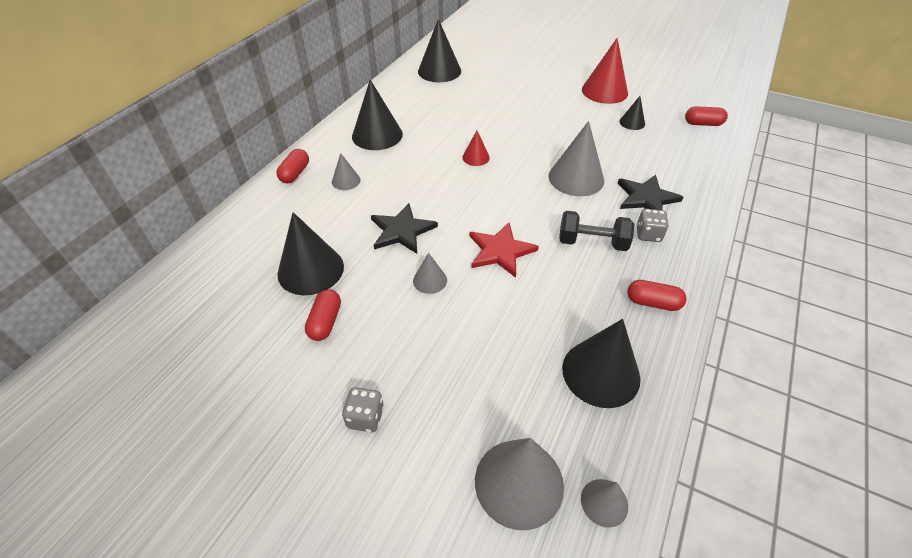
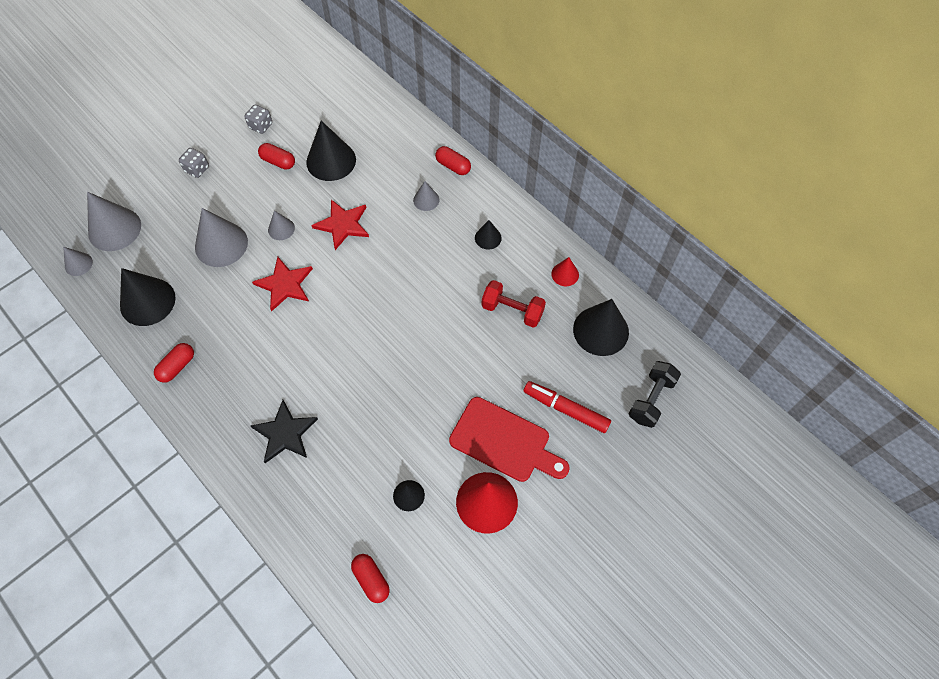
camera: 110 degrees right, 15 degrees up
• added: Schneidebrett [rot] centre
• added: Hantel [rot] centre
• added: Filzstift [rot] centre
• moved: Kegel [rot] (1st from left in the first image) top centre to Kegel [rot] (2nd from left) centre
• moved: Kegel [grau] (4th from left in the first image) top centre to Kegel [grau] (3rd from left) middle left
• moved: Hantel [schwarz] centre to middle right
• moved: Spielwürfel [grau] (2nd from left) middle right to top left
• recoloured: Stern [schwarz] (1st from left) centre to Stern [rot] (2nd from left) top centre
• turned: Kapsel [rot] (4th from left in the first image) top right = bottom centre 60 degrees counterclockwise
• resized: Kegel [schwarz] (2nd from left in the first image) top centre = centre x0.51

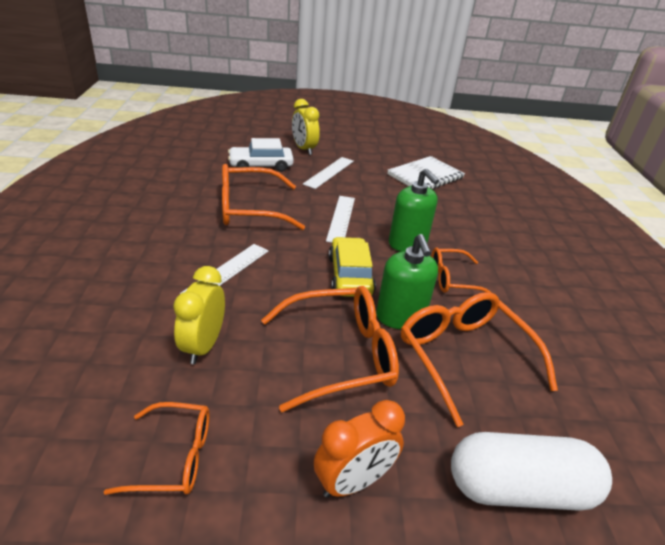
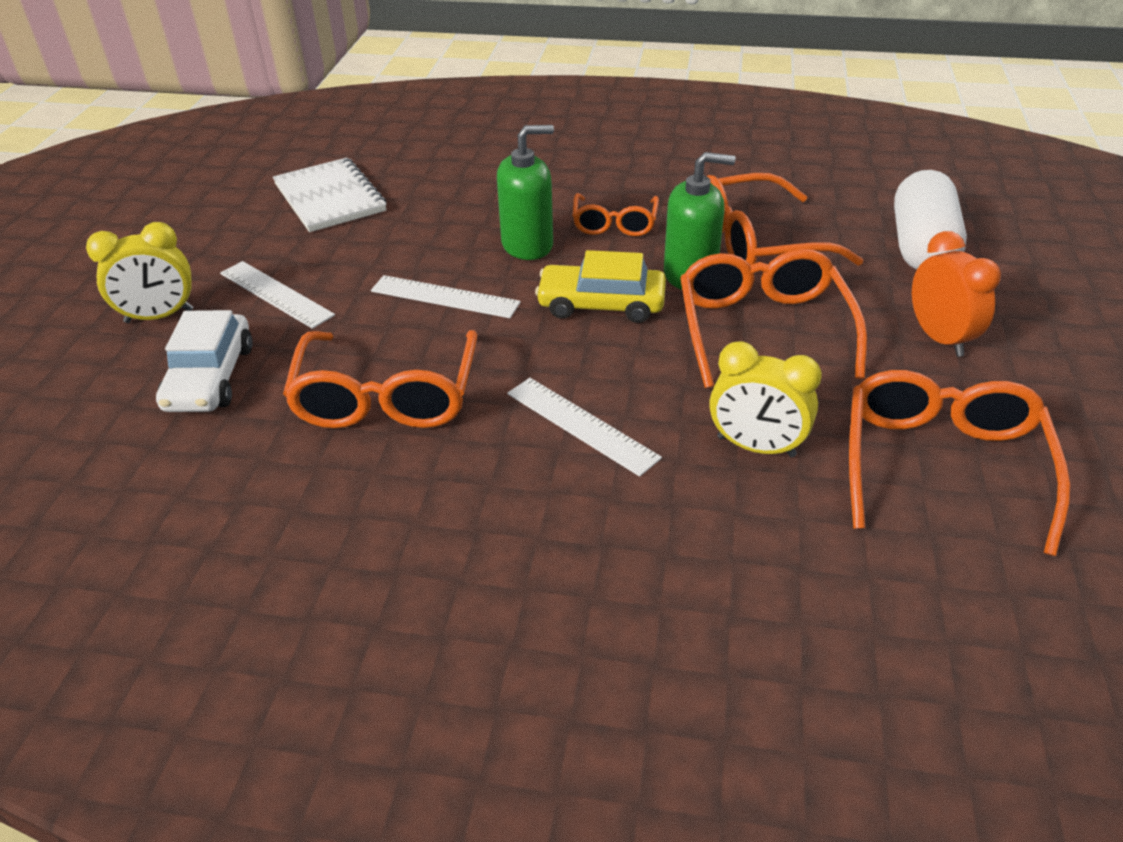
camera: 75 degrees left, 5 degrees up
• resized: Brille [orange] (1st from left in the first image) bottom left = middle right x1.69

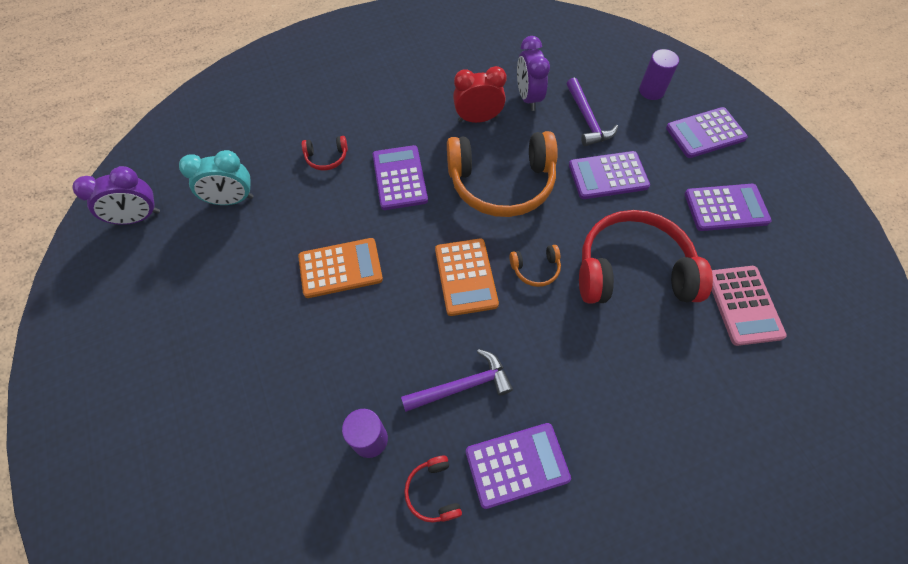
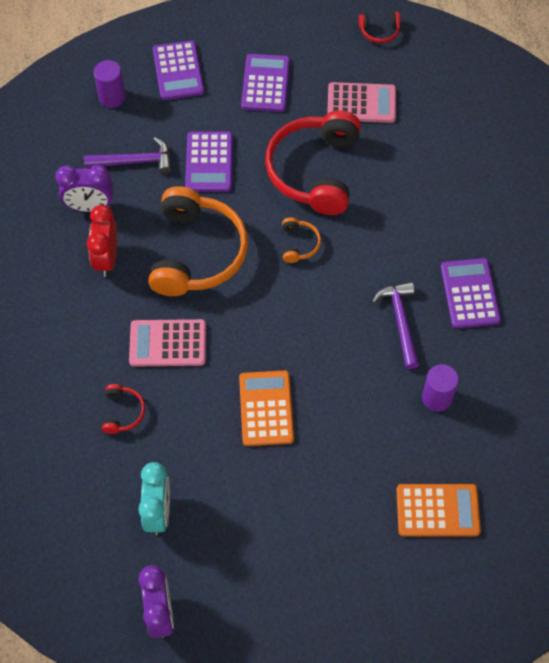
camera: 80 degrees left, 0 degrees up
• moved: Kopfhörer [rot] (2nd from left in the first image) bottom centre to Kopfhörer [rot] (3rd from left) top right
• moved: Taschenrechner [orange] (2nd from left) centre to bottom right
• recoloured: Taschenrechner [lila] (1st from left) top centre to Taschenrechner [rosa] (1st from left) middle left

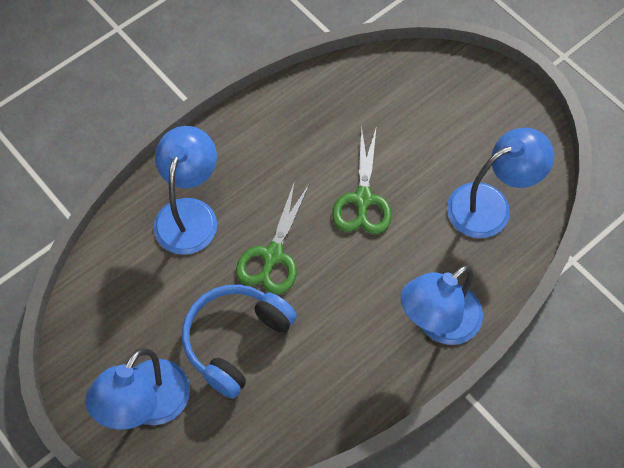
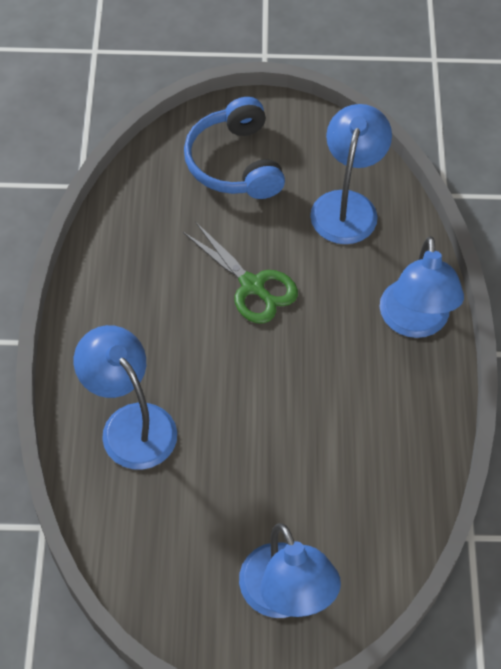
camera: 50 degrees left, 5 degrees down
• removed: Schere [grün] (1st from left) centre
• moved: Kopfhörer [blau] bottom centre to top centre

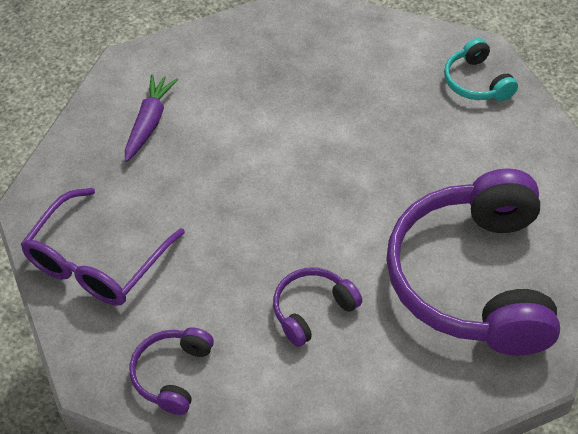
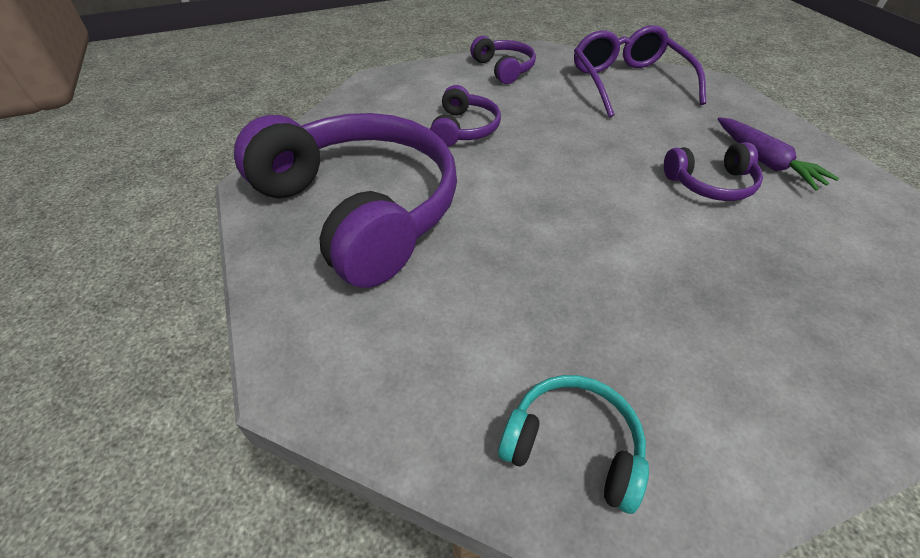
camera: 135 degrees right, 5 degrees down
• added: Kopfhörer [lila] (4th from left) top right

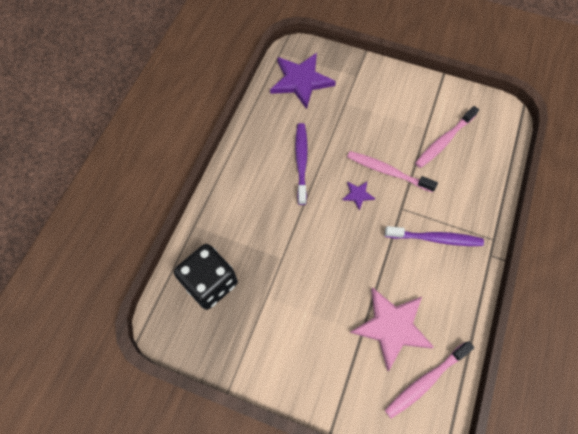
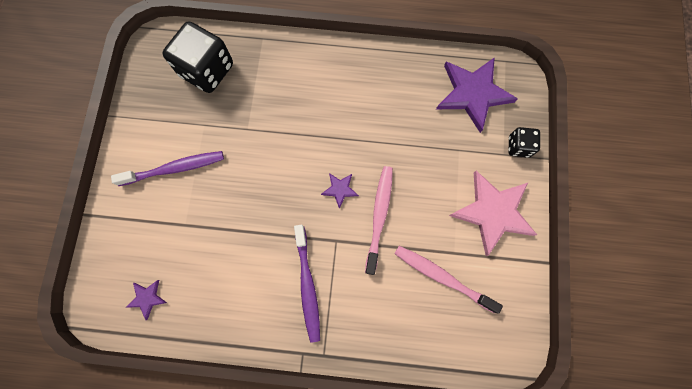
camera: 75 degrees right, 10 degrees up
• added: Spielwürfel [schwarz] (2nd from left) middle right
• moved: Zahnbürste [lila] (1st from left) centre to middle left
• moved: Stern [rosa] bottom right to middle right
• replaced: Zahnbürste [rosa] (2nd from left) bottom right to Stern [lila] (1st from left) bottom left

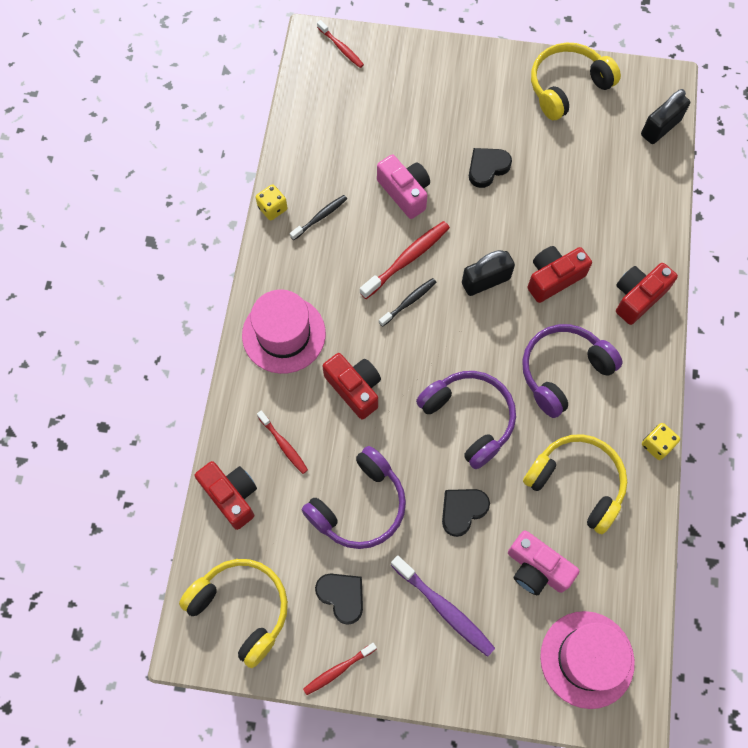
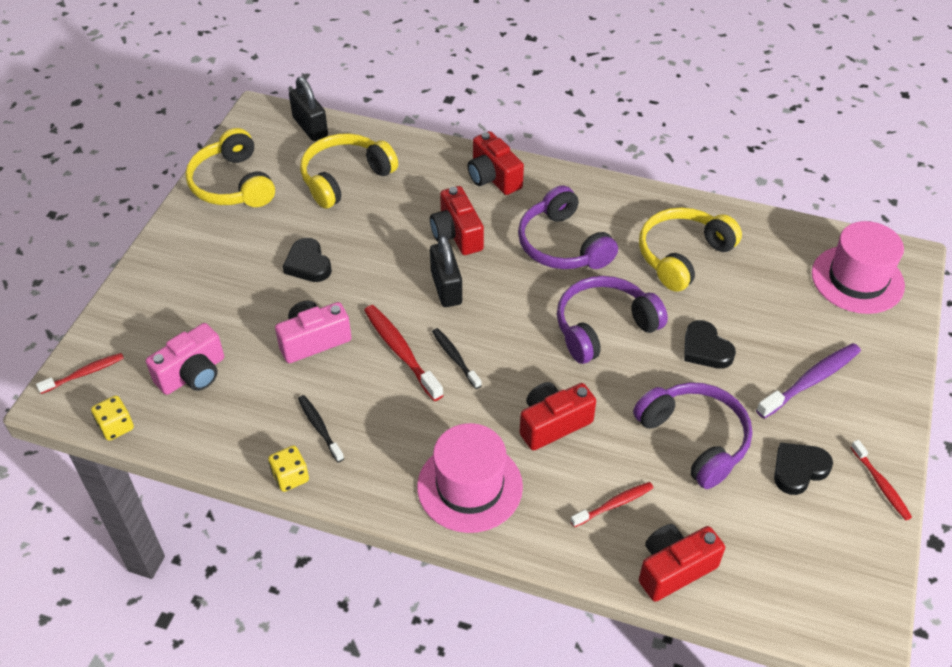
camera: 80 degrees left, 20 degrees down
• moved: Kopfhörer [gelb] (1st from left in the first image) bottom left to Kopfhörer [gelb] (2nd from left) top centre
• moved: Kamera [rosa] (2nd from left in the first image) bottom right to Kamera [rosa] (1st from left) middle left
• moved: Spielwürfel [gelb] (2nd from left in the first image) middle right to Spielwürfel [gelb] (1st from left) middle left

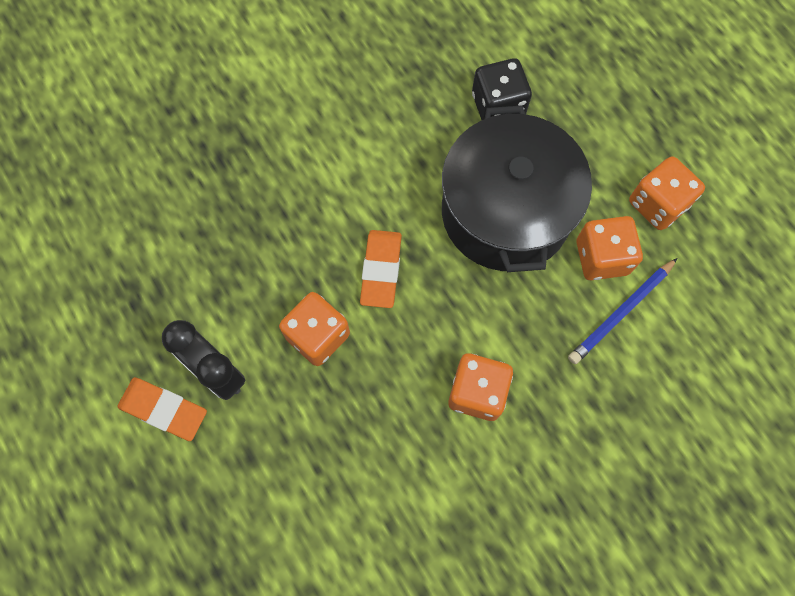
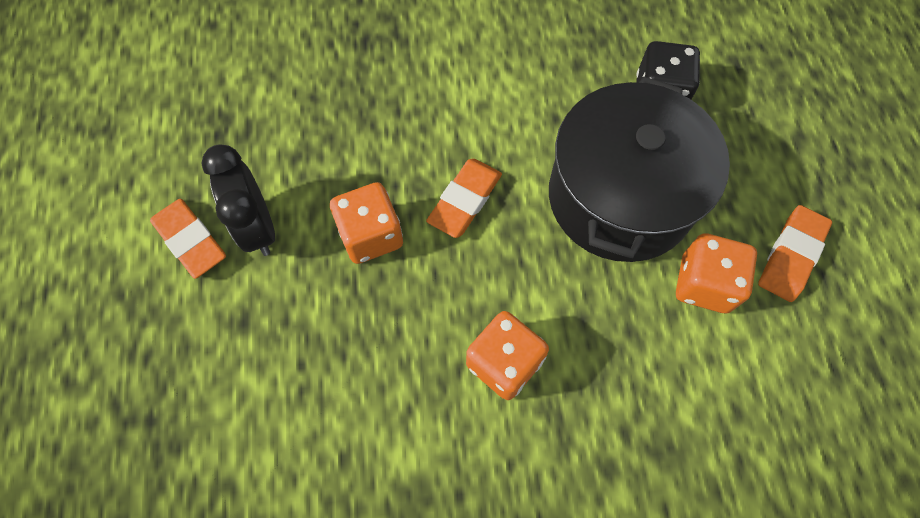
camera: 25 degrees right, 5 degrees down
• removed: Bleistift [blau] middle right
• replaced: Spielwürfel [orange] (4th from left) top right to Radiergummi [orange] (3rd from left) middle right

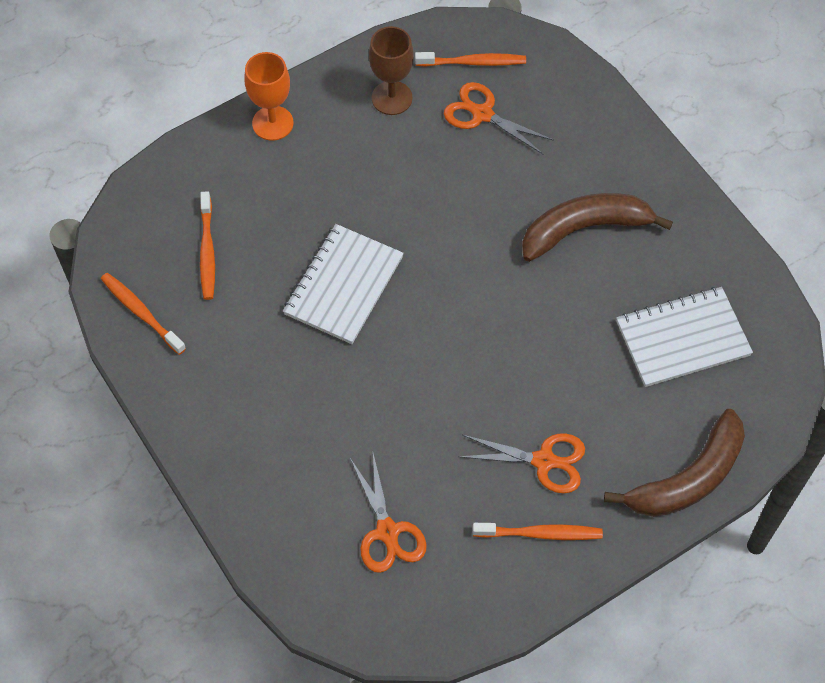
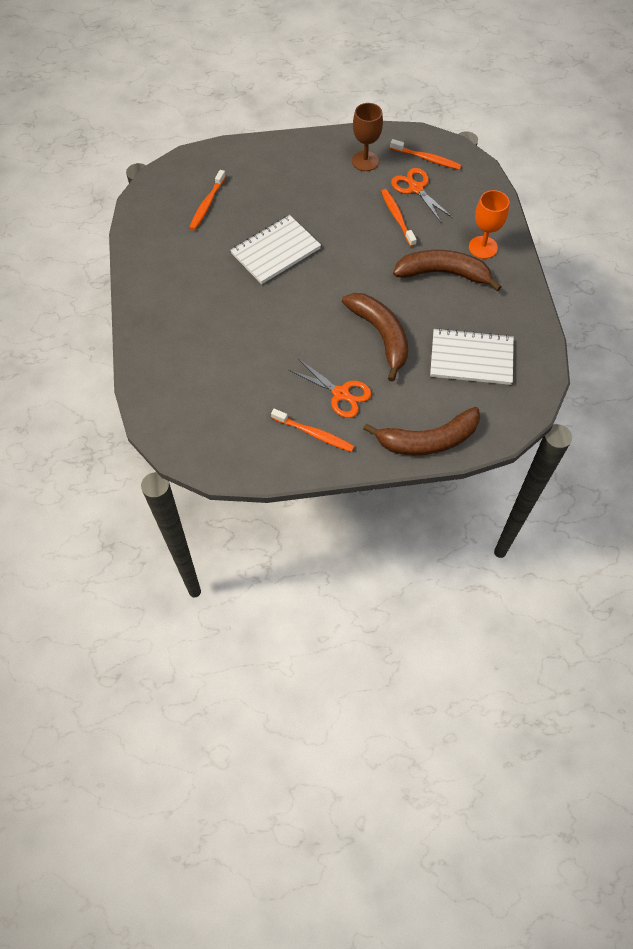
camera: 25 degrees right, 0 degrees up
• removed: Schere [orange] (1st from left) bottom centre
• added: Banane [braun] (1st from left) centre
• moved: Zahnbürste [orange] (1st from left in the first image) middle left to Zahnbürste [orange] (3rd from left) top centre
• moved: Kelch [orange] top left to top right

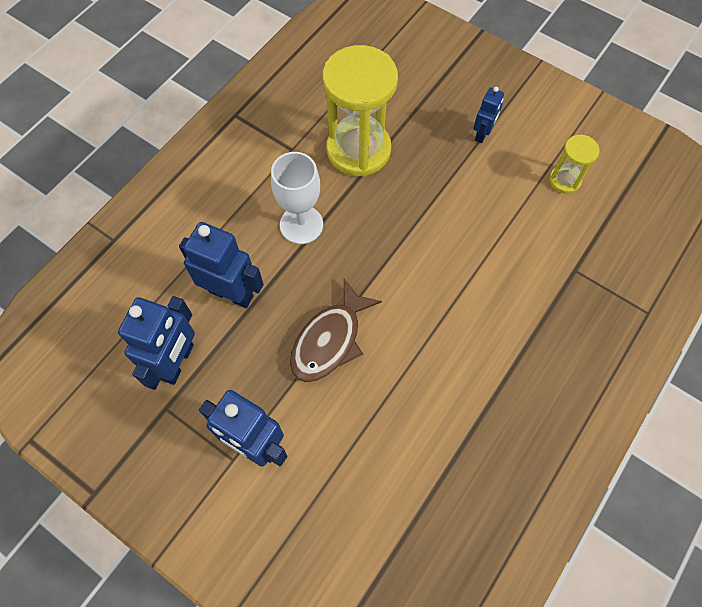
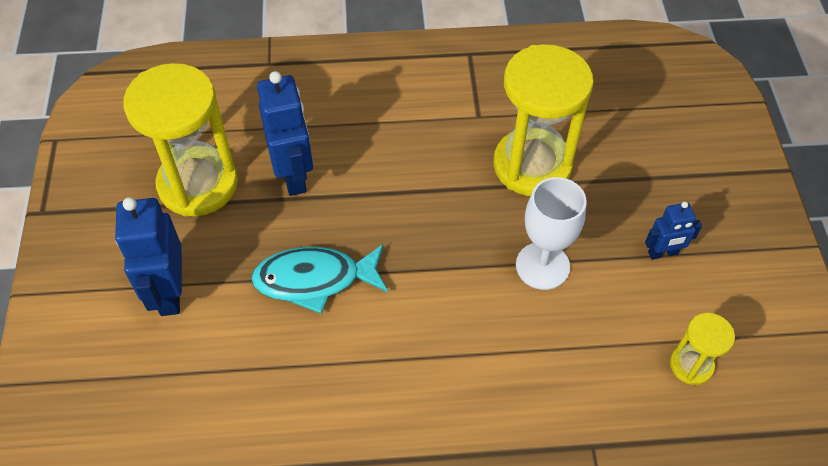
camera: 50 degrees right, 10 degrees down
• moved: Kelch [weiß] top centre to centre
• replaced: Roboter [blau] (1st from left) middle left to Sanduhr [gelb] (1st from left) top left
• recoloured: Fisch [braun] centre to Fisch [türkis] centre

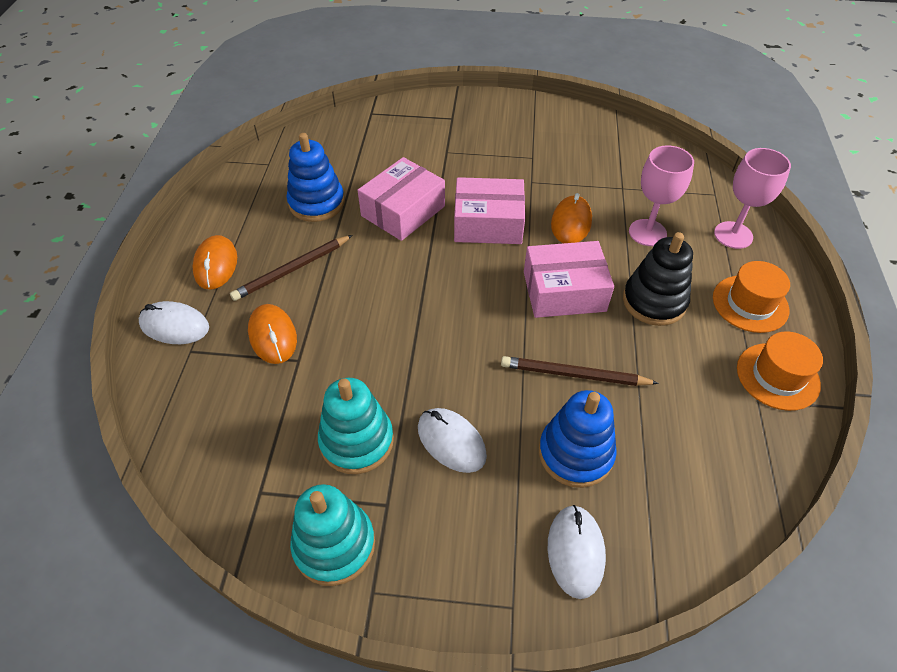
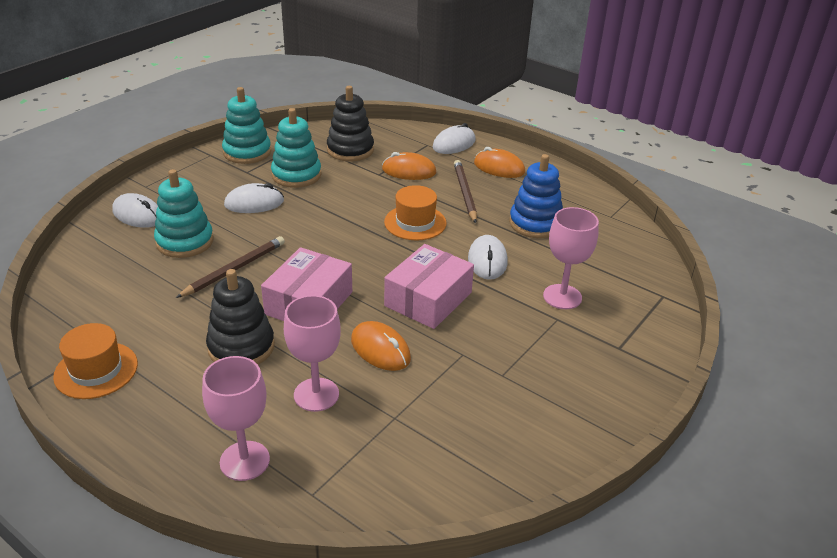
camera: 120 degrees right, 15 degrees down
• added: Stapelspielzeug [schwarz] (2nd from left) top centre
• added: Kelch [rosa] (3rd from left) middle right
• moved: Hut [orange] (1st from left in the first image) middle right to Hut [orange] (2nd from left) centre
• replaced: Schachtel [rosa] (1st from left) top centre to Computermaus [weiß] (4th from left) centre
• recoloured: Stapelspielzeug [blau] (2nd from left) centre to Stapelspielzeug [türkis] (1st from left) middle left

